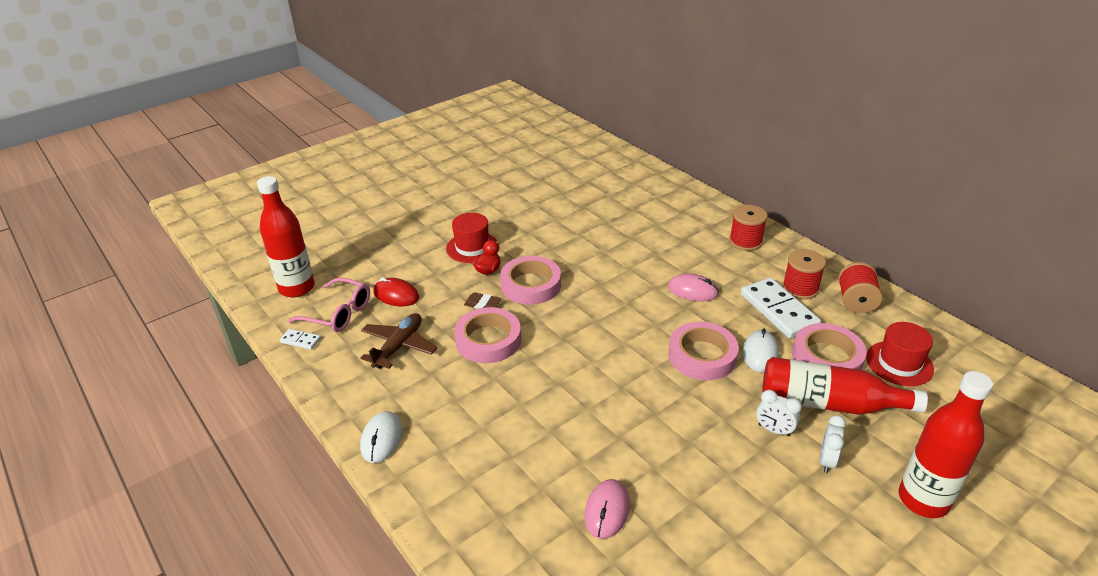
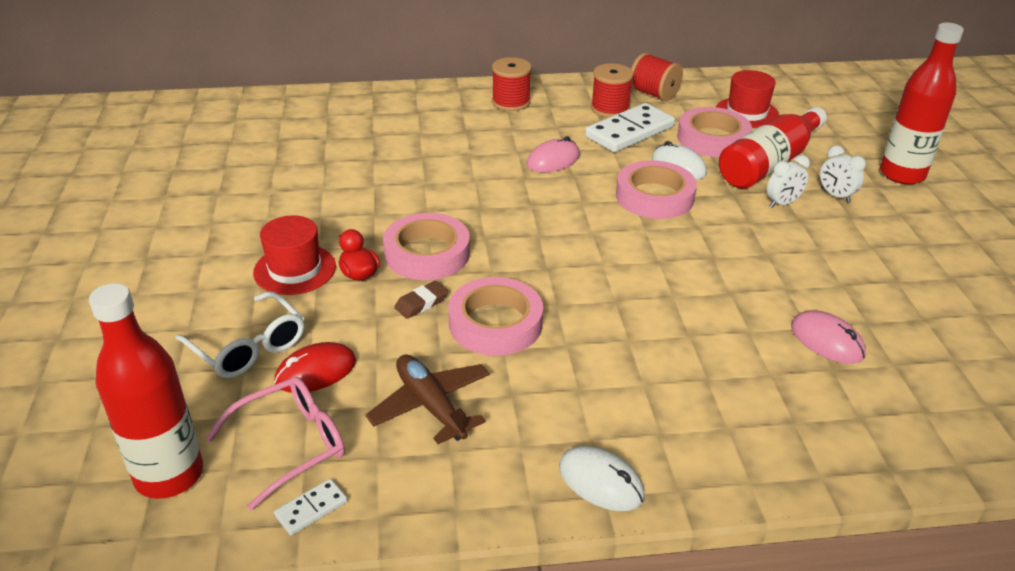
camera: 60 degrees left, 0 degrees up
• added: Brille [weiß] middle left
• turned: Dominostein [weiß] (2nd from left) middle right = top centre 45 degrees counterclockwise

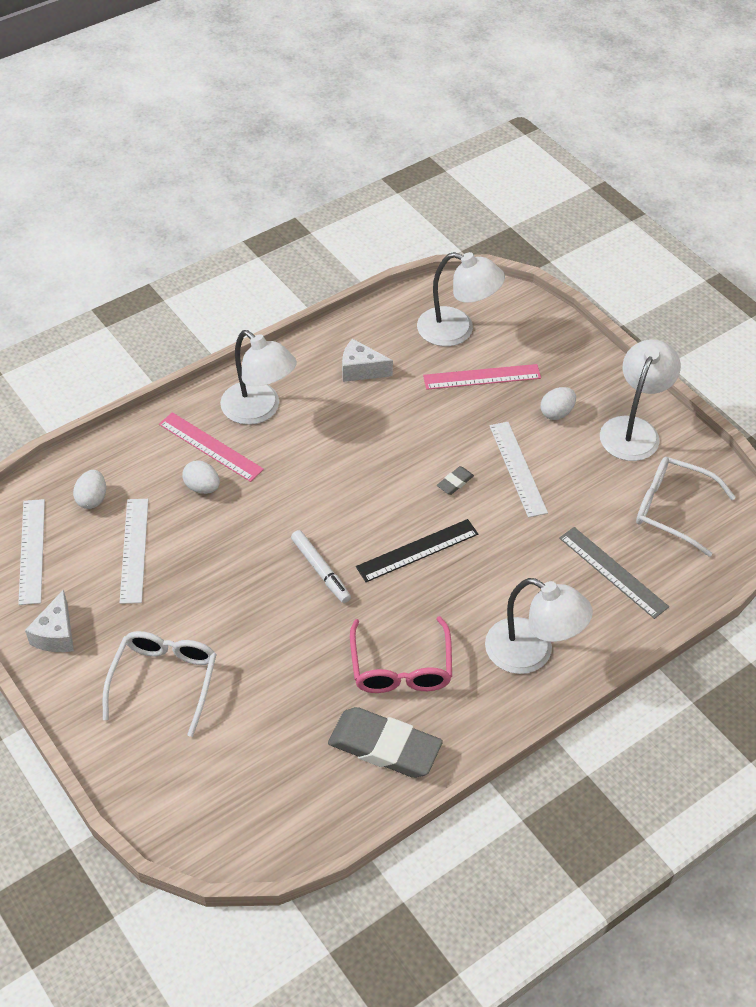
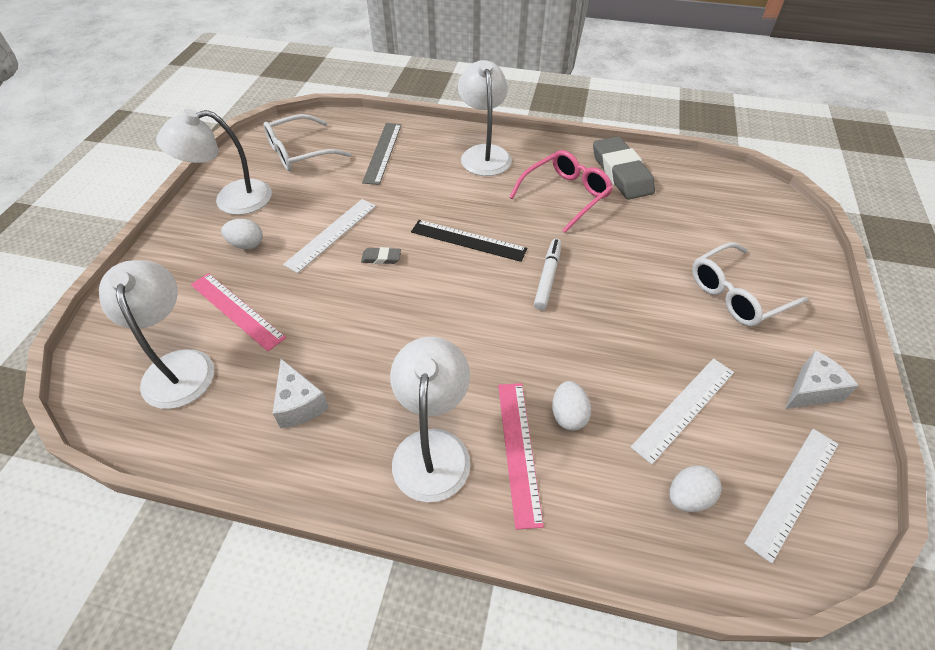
camera: 130 degrees left, 0 degrees up
• turned: Brille [weiß] (2nd from left in the first image) middle right = top left 75 degrees clockwise

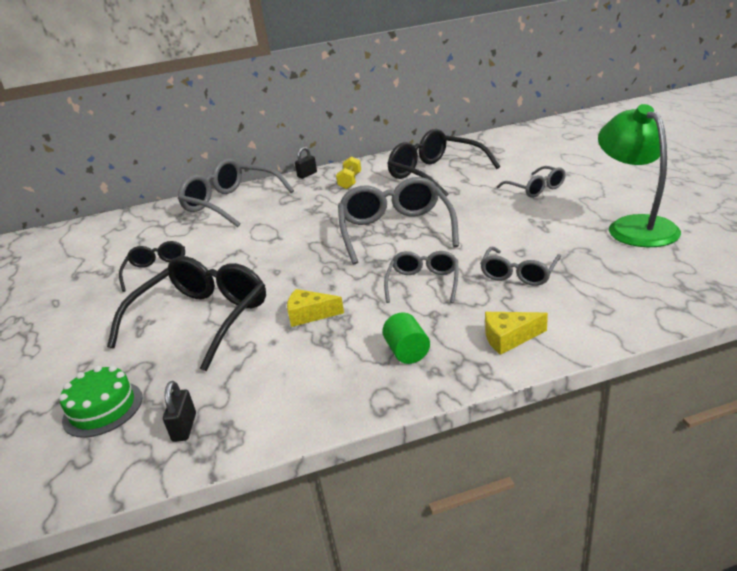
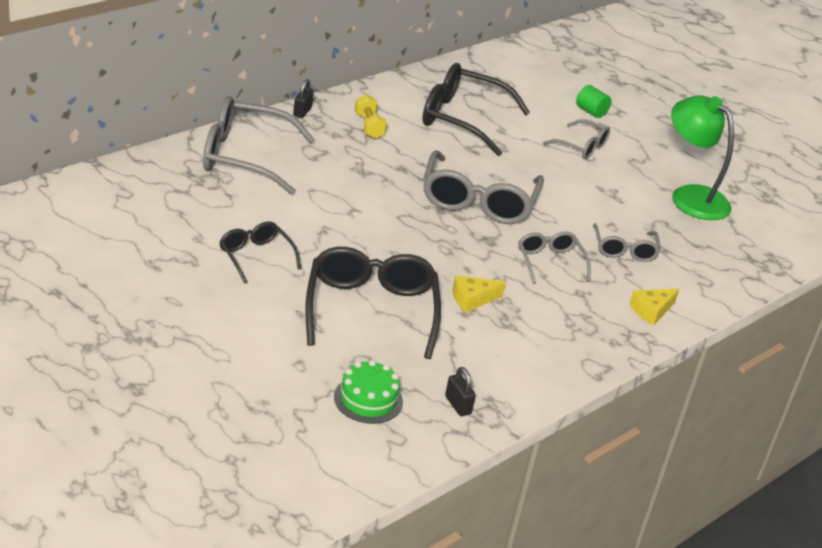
camera: 35 degrees left, 5 degrees up
• moved: Vollzylinder [grün] centre to top right
• turned: Brille [grau] (2nd from left) centre = centre 135 degrees counterclockwise

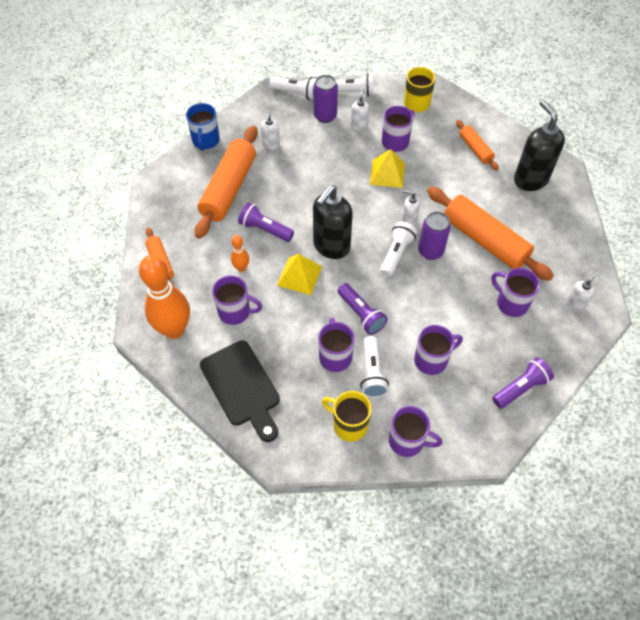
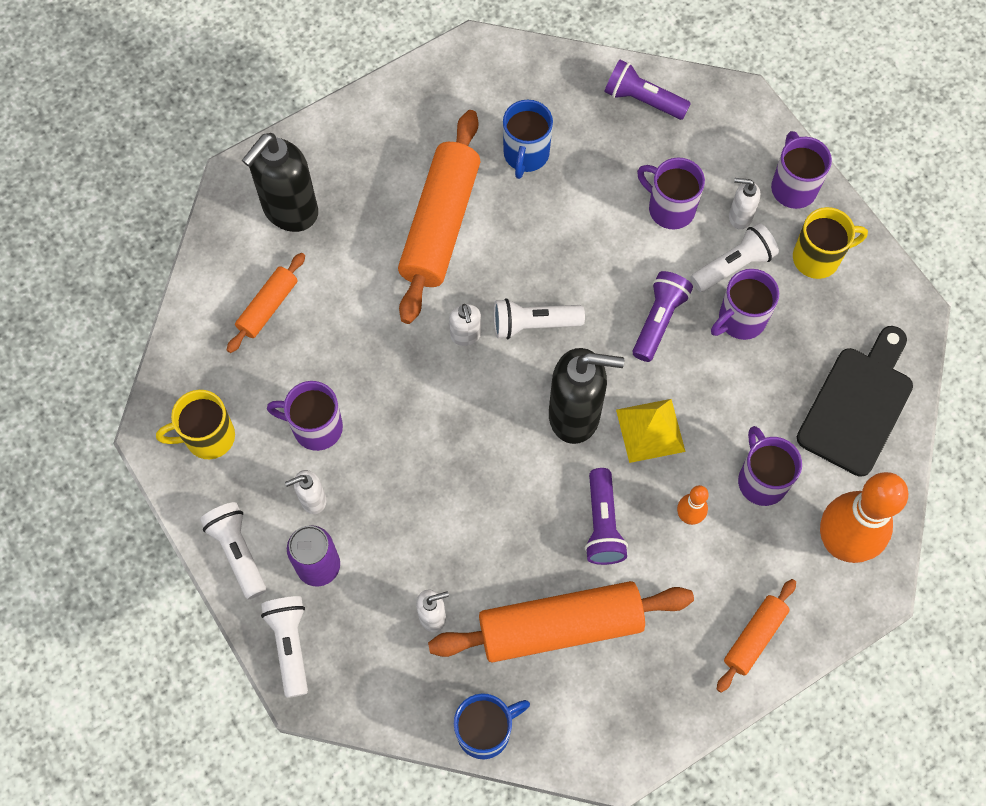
camera: 120 degrees left, 10 degrees up
• removed: Pyramide [gelb] (2nd from left) top centre
• removed: Dose [lila] (2nd from left) middle right
• moved: Seifenspender [weiß] (4th from left) middle right to top right
• recoloured: Tasse [lila] (6th from left) middle right to Tasse [blau] (2nd from left) top centre
• turned: Tasse [gelb] (1st from left in the first image) bottom centre = top right 105 degrees counterclockwise

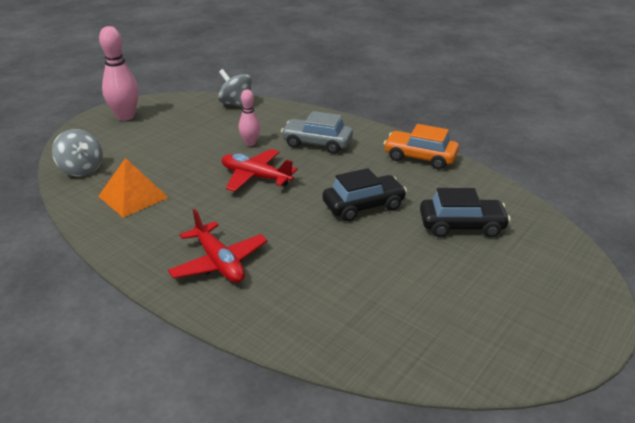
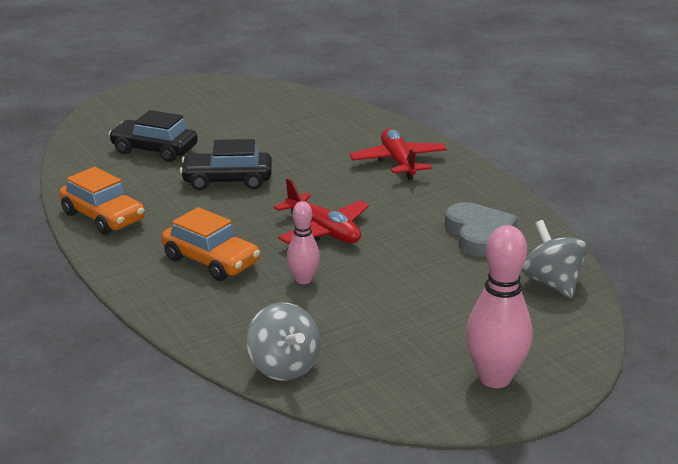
camera: 160 degrees left, 5 degrees down
• replaced: Pyramide [orange] middle left to Herz [grau] middle right
• recoloured: Auto [grau] top centre to Auto [orange] (2nd from left) middle left

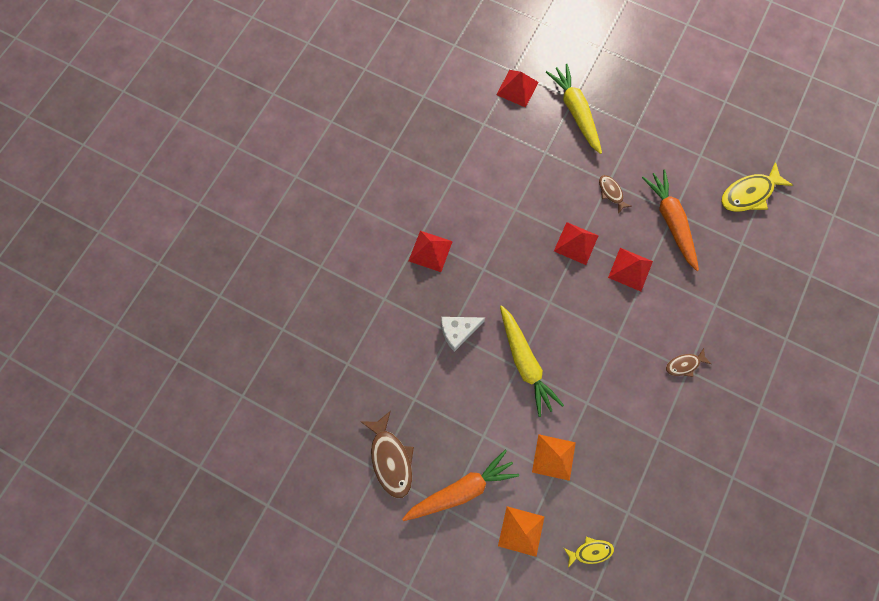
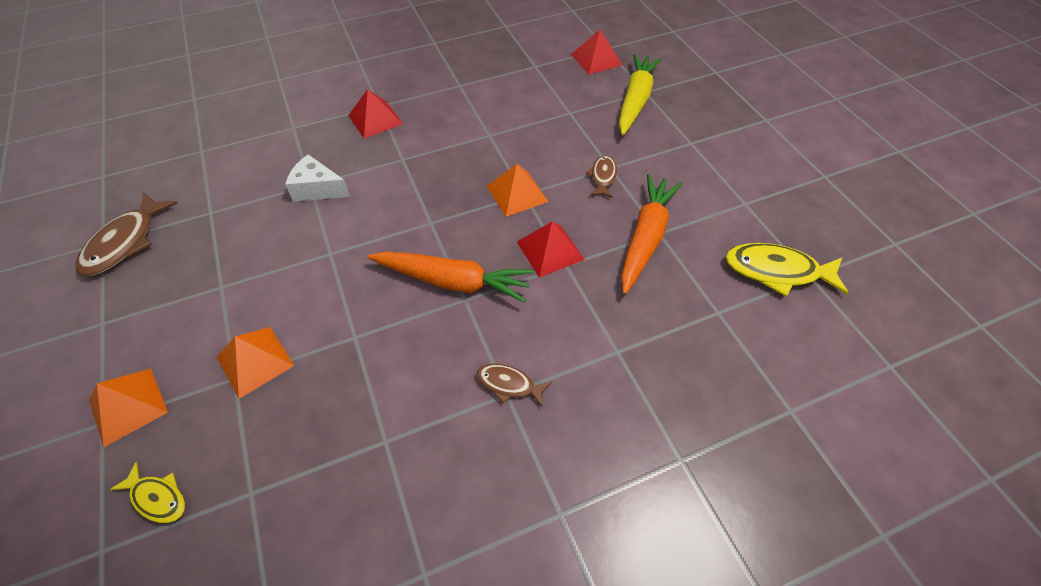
camera: 40 degrees right, 20 degrees down
• removed: Karotte [gelb] (1st from left) centre
• moved: Karotte [orange] (1st from left) bottom centre to centre
• recoloured: Pyramide [rot] (3rd from left) centre to Pyramide [orange] (3rd from left) top centre

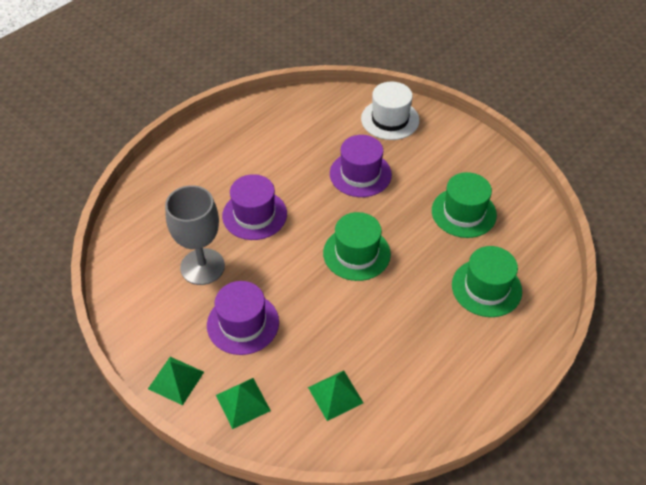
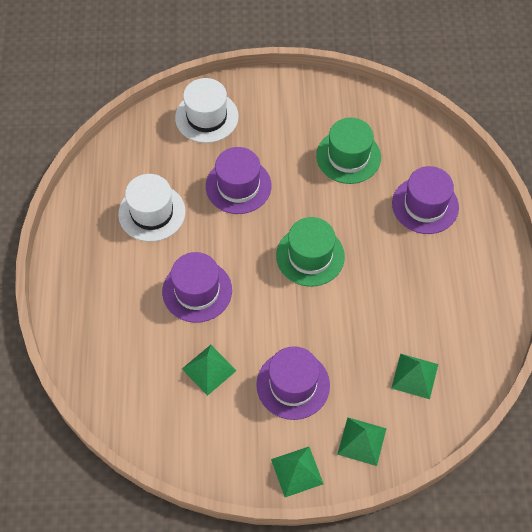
camera: 45 degrees left, 10 degrees up
• added: Hut [weiß] (1st from left) middle left
• replaced: Kelch [grau] middle left to Pyramide [grün] (1st from left) bottom centre
• recoloured: Hut [grün] (3rd from left) middle right to Hut [lila] (4th from left) middle right

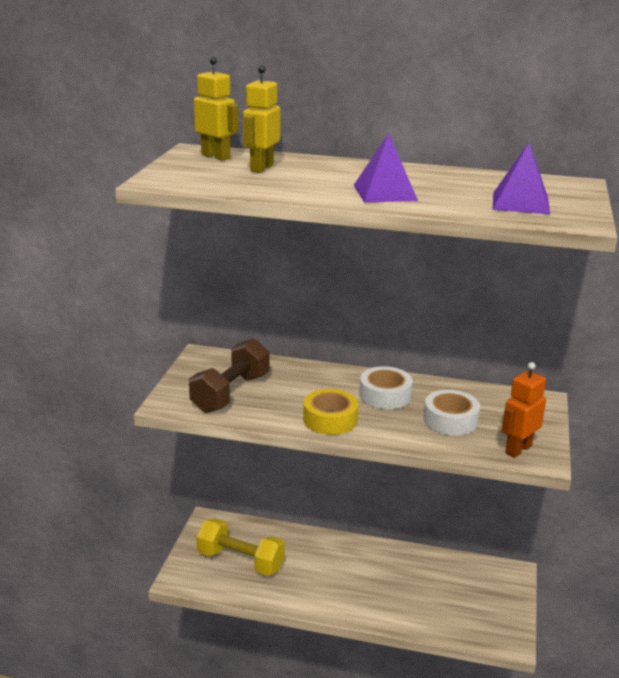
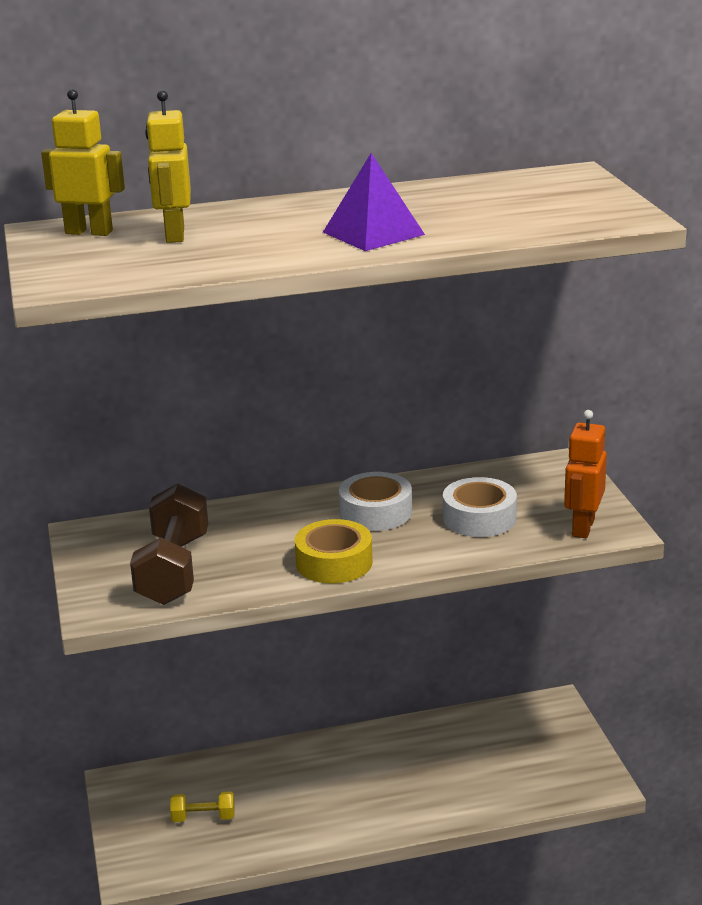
camera: 25 degrees left, 0 degrees up
• removed: Pyramide [lila] (2nd from left) top right
• resized: Hantel [gelb] bottom centre = bottom left x0.49

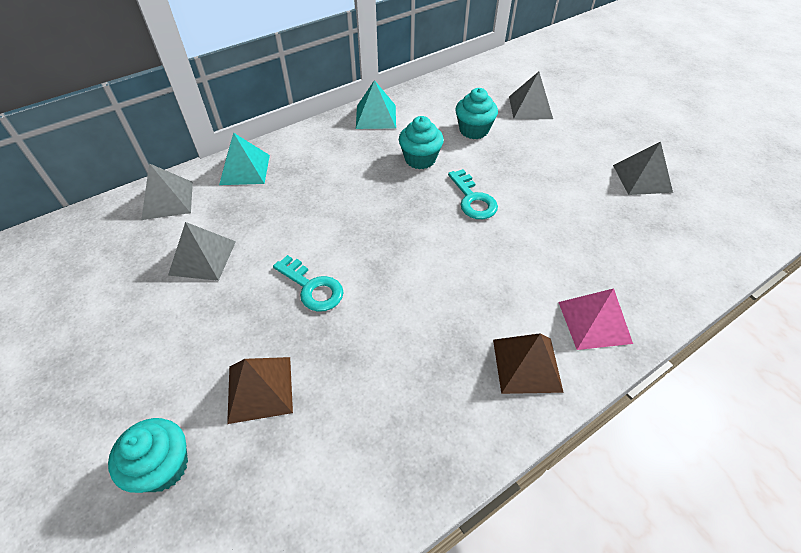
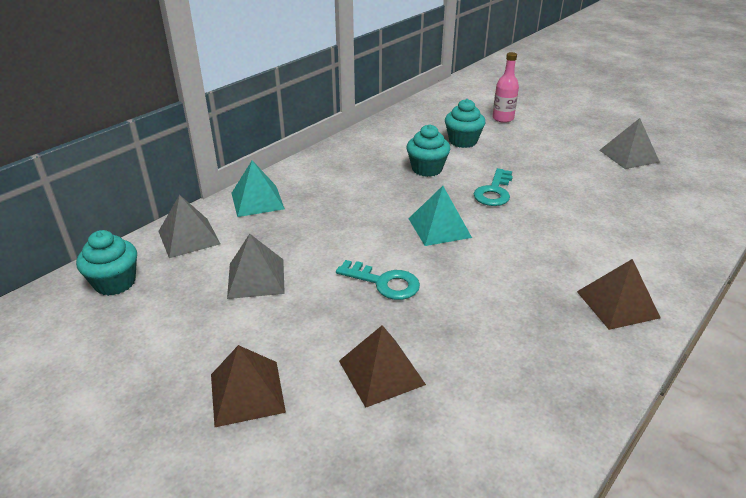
camera: 15 degrees left, 15 degrees down
• removed: Pyramide [rosa] middle right
• added: Pyramide [braun] (1st from left) bottom left
• moved: Muffin [türkis] (1st from left) bottom left to middle left
• moved: Pyramide [türkis] (2nd from left) top centre to centre
• replaced: Pyramide [grau] (3rd from left) top centre to Flasche [rosa] top right
• turned: Schlüssel [türkis] (2nd from left) centre = centre 60 degrees clockwise

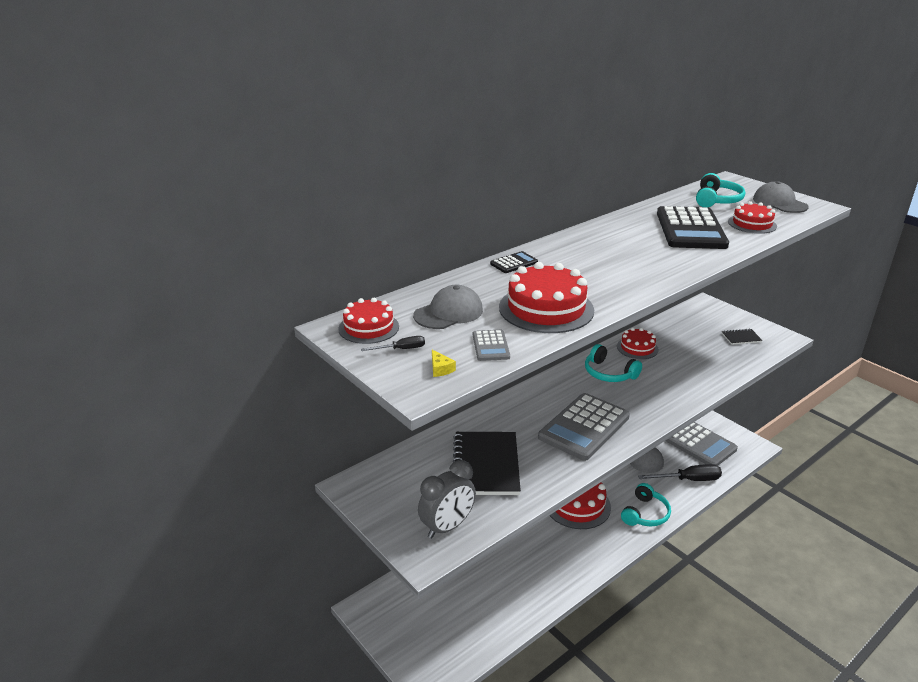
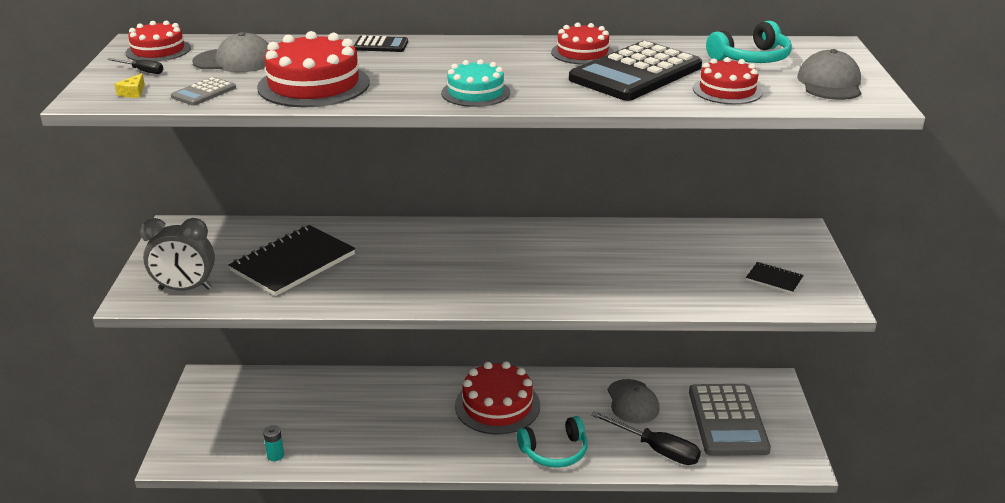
camera: 40 degrees right, 0 degrees up
• removed: Taschenrechner [grau] (2nd from left) centre
• removed: Kopfhörer [türkis] (1st from left) middle right
• added: Batterie [türkis] bottom left
• added: Kuchen [türkis] top centre
• moved: Kuchen [rot] (4th from left) middle right to top centre

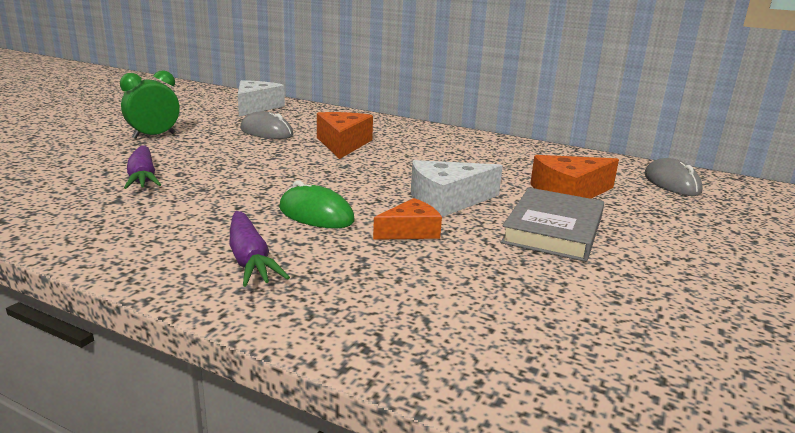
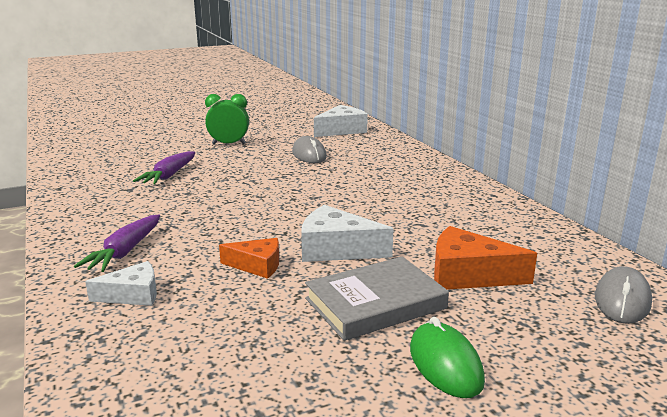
camera: 40 degrees right, 0 degrees up
• removed: Käse [orange] (1st from left) top centre
• added: Käse [weiß] (1st from left) bottom left
• moved: Computermaus [grün] centre to bottom right

